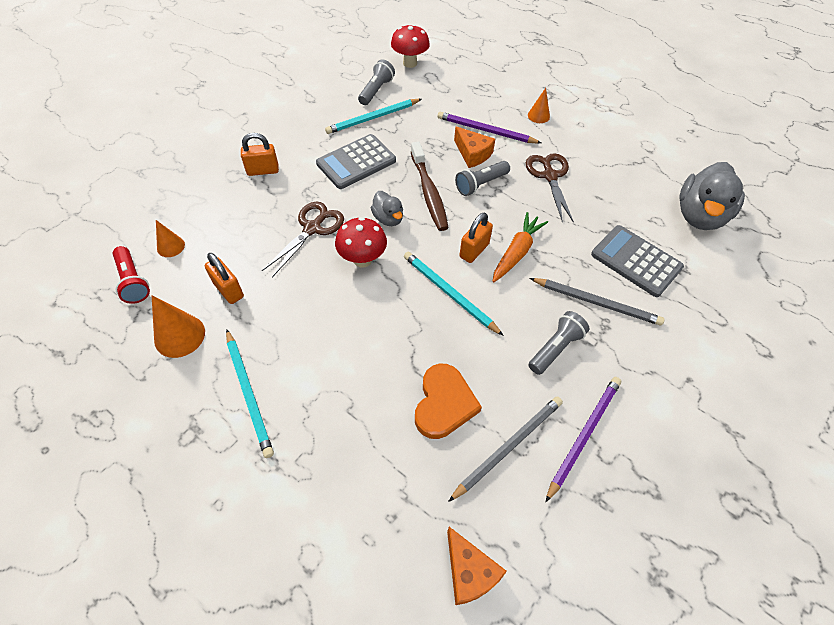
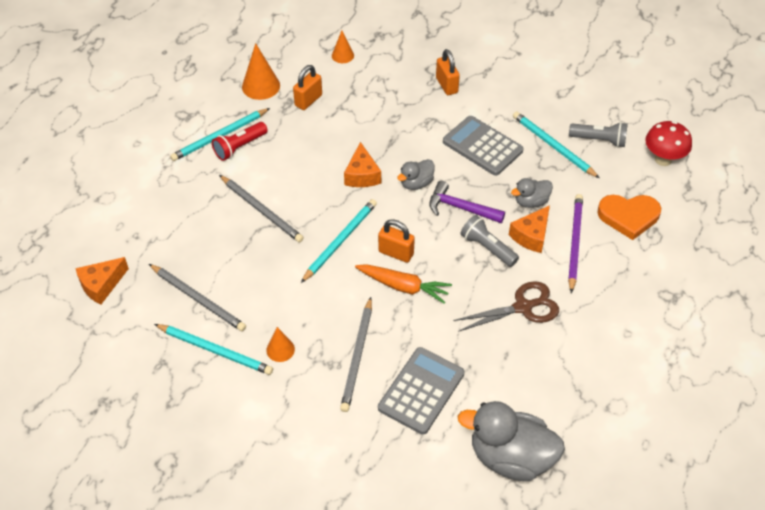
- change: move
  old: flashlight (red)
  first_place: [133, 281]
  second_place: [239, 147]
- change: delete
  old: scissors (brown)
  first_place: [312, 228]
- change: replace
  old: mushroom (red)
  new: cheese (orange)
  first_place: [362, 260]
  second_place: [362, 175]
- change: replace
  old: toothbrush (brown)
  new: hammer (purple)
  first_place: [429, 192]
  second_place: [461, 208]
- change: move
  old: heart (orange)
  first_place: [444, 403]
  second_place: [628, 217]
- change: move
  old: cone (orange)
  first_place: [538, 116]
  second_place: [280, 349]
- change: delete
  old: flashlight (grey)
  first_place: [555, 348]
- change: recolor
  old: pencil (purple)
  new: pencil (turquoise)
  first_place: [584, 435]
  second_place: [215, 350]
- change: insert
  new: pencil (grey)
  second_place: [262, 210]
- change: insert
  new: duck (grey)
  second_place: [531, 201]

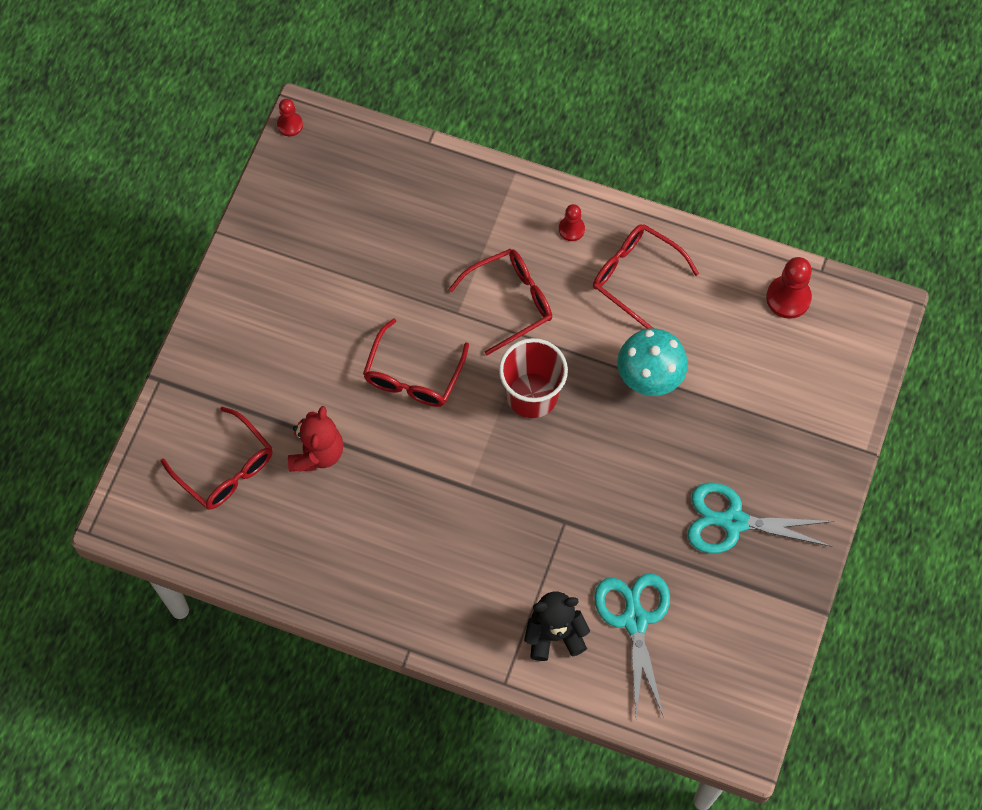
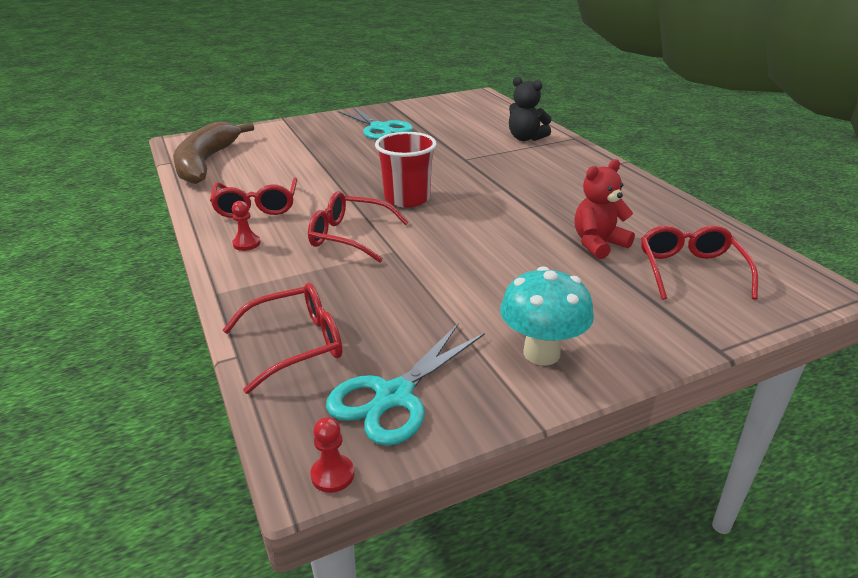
- change: move
  old: glasses (red)
  first_place: [413, 375]
  second_place: [296, 344]
- change: move
  old: scissors (turquoise)
  first_place: [635, 620]
  second_place: [394, 396]
- change: move
  old: mushroom (turquoise)
  first_place: [649, 378]
  second_place: [541, 353]
- change: replace
  old: pawn (red)
  new: banana (brown)
  first_place: [788, 298]
  second_place: [206, 163]

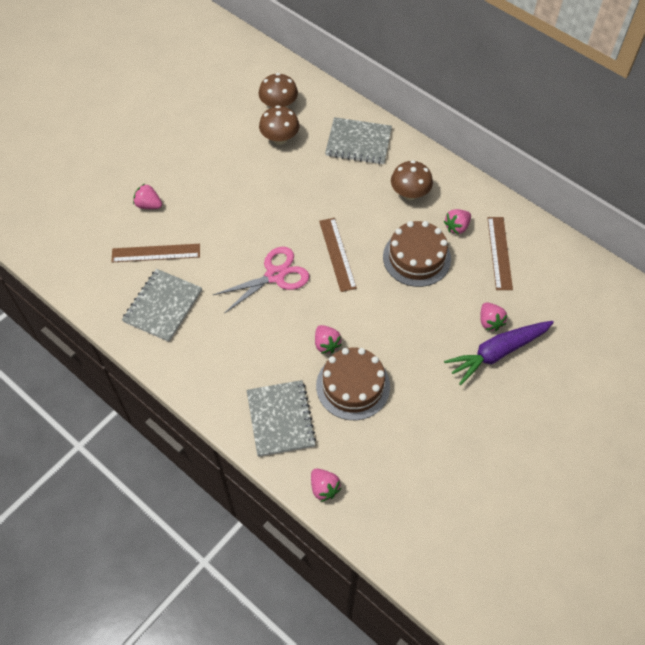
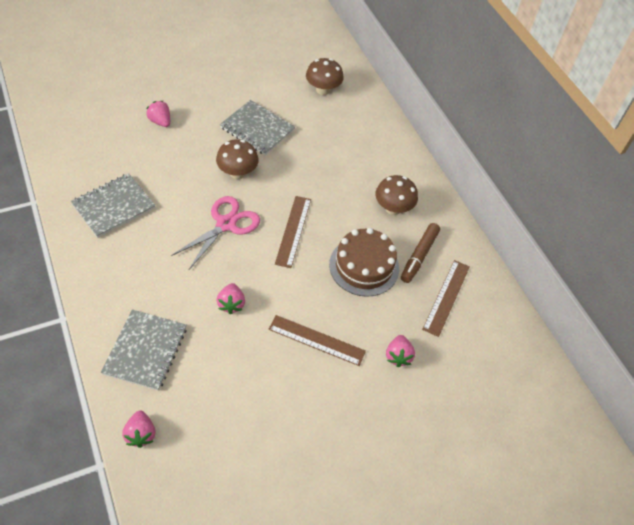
- change: move
  old: ruler (brown)
  first_place: [156, 253]
  second_place: [316, 340]
- change: rotate
  old: scissors (pink)
  first_place: [275, 275]
  second_place: [226, 224]
  degrees: -45
- change: move
  old: mushroom (brown)
  first_place: [280, 138]
  second_place: [237, 173]
- change: delete
  old: cake (brown)
  first_place: [353, 386]
- change: move
  old: notebook (grey)
  first_place: [358, 142]
  second_place: [257, 129]
- change: replace
  old: strawberry (pink)
  new: marker (brown)
  first_place: [457, 227]
  second_place: [419, 256]
- change: delete
  old: carrot (purple)
  first_place: [497, 353]

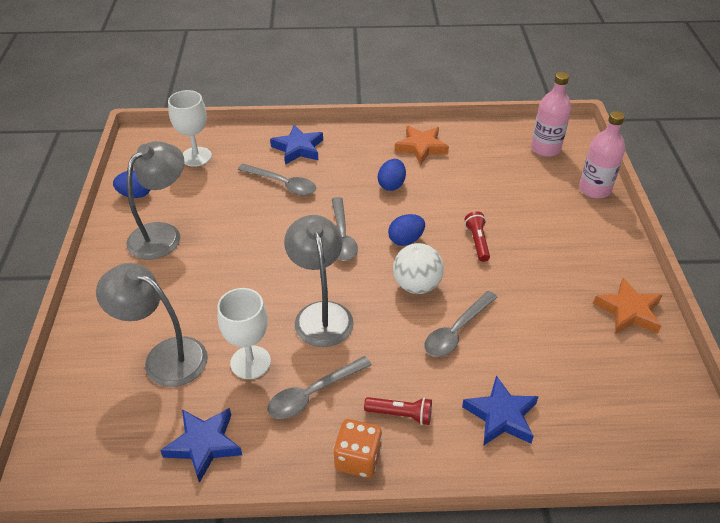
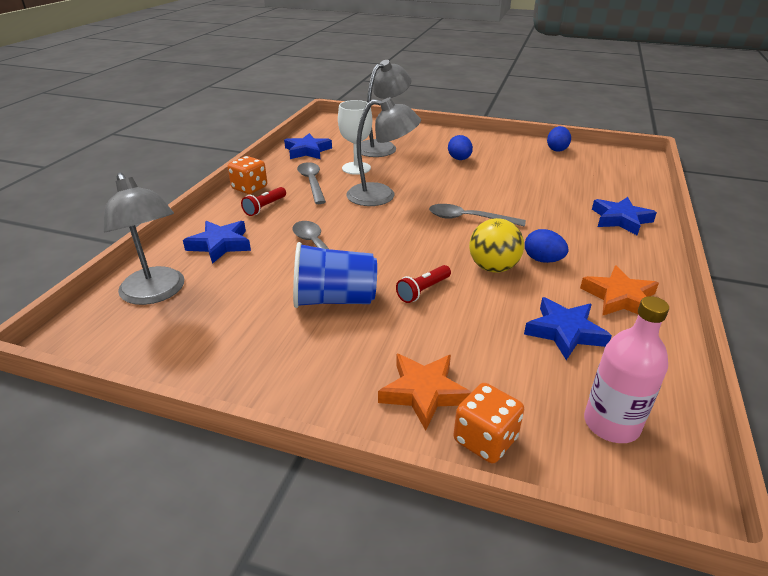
- change: move
  old: lamp (grey)
  first_place: [162, 234]
  second_place: [156, 293]
- change: delete
  old: goblet (white)
  first_place: [196, 157]
- change: delete
  old: spoon (grey)
  first_place: [282, 184]
- change: move
  old: egg (blue)
  first_place: [406, 240]
  second_place: [459, 159]
- change: delete
  old: ball (white)
  first_place: [416, 285]
- change: rotate
  old: flashlight (red)
  first_place: [477, 242]
  second_place: [423, 290]
  degrees: 120
- change: replace
  old: bottle (pink)
  new: dice (orange)
  first_place: [594, 189]
  second_place: [485, 440]
- change: move
  old: star (orange)
  first_place: [628, 311]
  second_place: [424, 392]
- change: insert
  new: cup (blue)
  second_place: [334, 300]
- change: insert
  new: ball (yellow)
  second_place: [493, 268]
- change: insert
  new: star (blue)
  second_place: [564, 332]

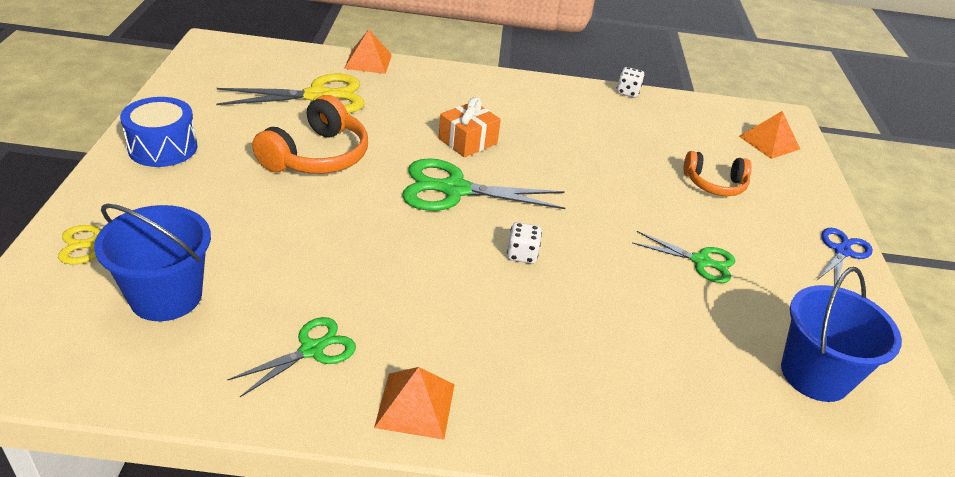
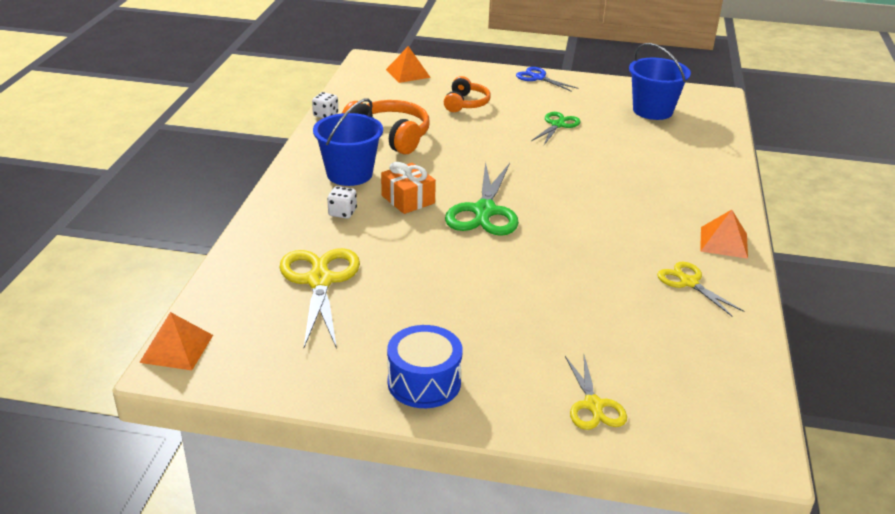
- change: move
  old: bucket (blue)
  first_place: [166, 296]
  second_place: [349, 174]
- change: recolor
  old: scissors (green)
  new: scissors (yellow)
  first_place: [311, 350]
  second_place: [689, 282]
- change: move
  old: headphones (orange)
  first_place: [317, 156]
  second_place: [389, 136]
- change: move
  old: pyramid (orange)
  first_place: [368, 61]
  second_place: [177, 348]
- change: move
  old: dice (white)
  first_place: [522, 254]
  second_place: [342, 213]

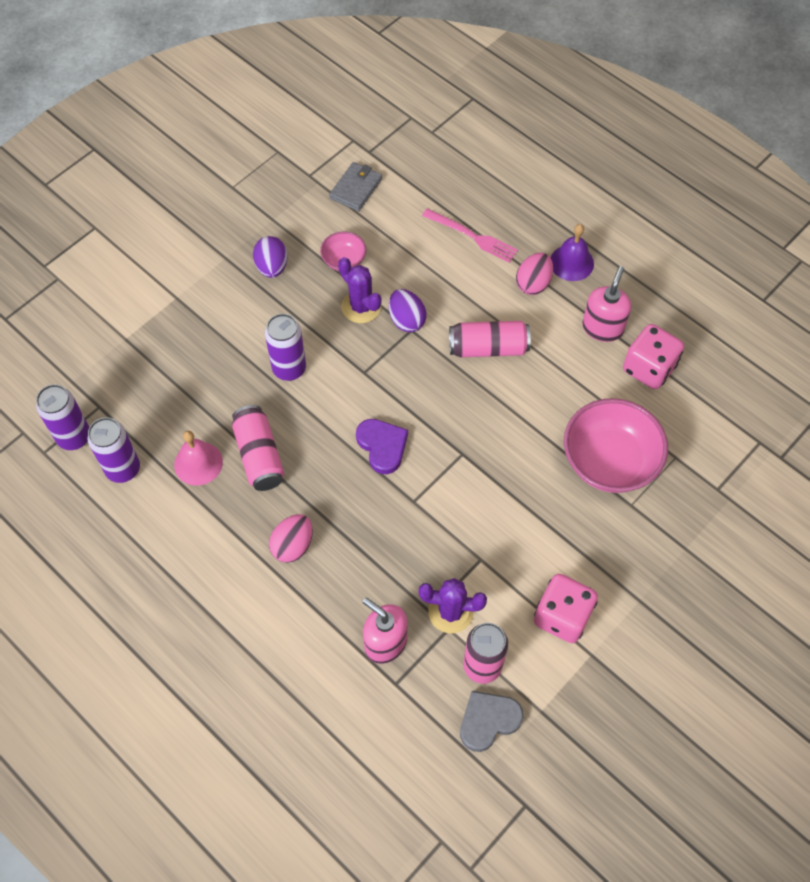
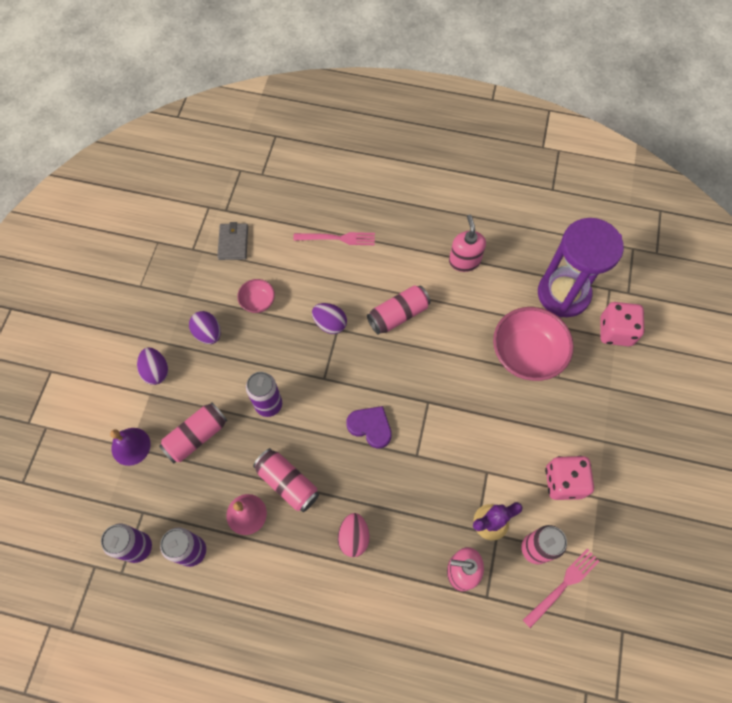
- change: delete
  old: cactus (purple)
  first_place: [361, 307]
- change: replace
  old: heart (grey)
  new: fork (pink)
  first_place: [488, 721]
  second_place: [563, 586]
- change: delete
  old: egg (pink)
  first_place: [533, 283]
- change: move
  old: bell (purple)
  first_place: [571, 262]
  second_place: [131, 446]
- change: move
  old: dice (pink)
  first_place: [648, 368]
  second_place: [615, 331]
- change: insert
  new: egg (purple)
  second_place: [156, 371]
- change: insert
  new: can (pink)
  second_place: [196, 436]
- change: insert
  new: hourglass (purple)
  second_place: [563, 294]

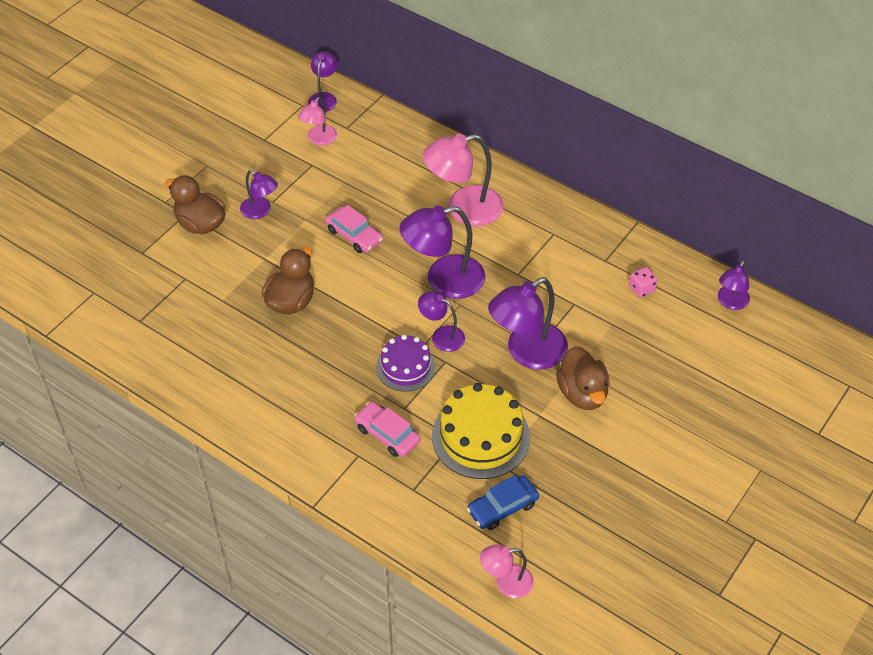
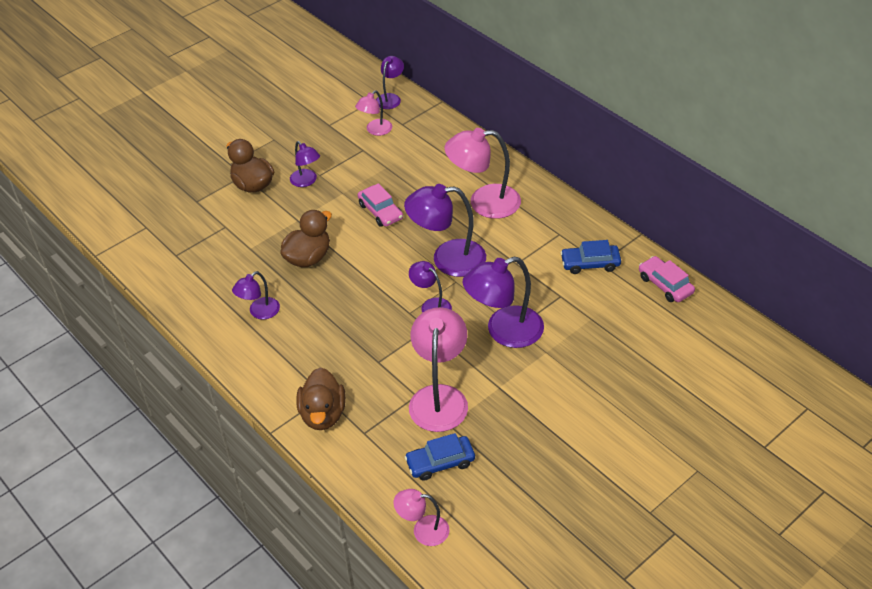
- change: move
  old: car (pink)
  first_place: [387, 434]
  second_place: [665, 285]
- change: delete
  old: cake (purple)
  first_place: [405, 367]
- change: replace
  old: cake (yellow)
  new: lamp (pink)
  first_place: [481, 437]
  second_place: [439, 397]
- change: move
  old: duck (brown)
  first_place: [582, 393]
  second_place: [323, 414]
- change: delete
  old: dice (pink)
  first_place: [641, 289]
- change: move
  old: lamp (purple)
  first_place: [730, 302]
  second_place: [259, 312]
- change: insert
  new: car (blue)
  second_place: [590, 263]

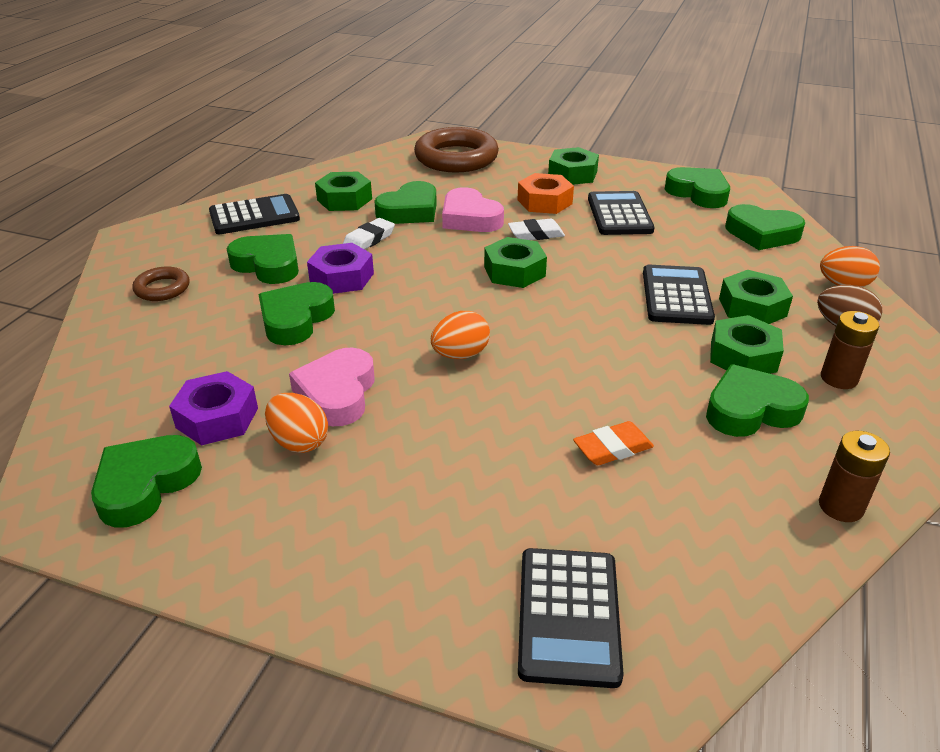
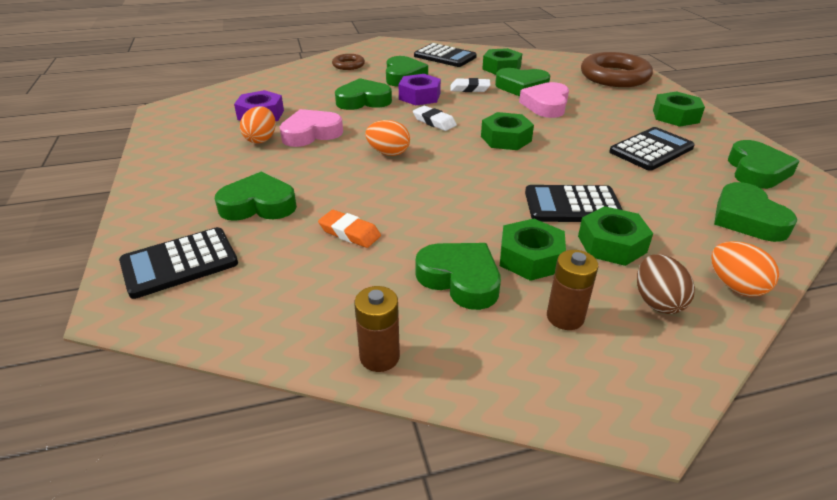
- change: move
  old: heart (green)
  first_place: [146, 485]
  second_place: [258, 205]
- change: move
  old: eraser (white)
  first_place: [536, 234]
  second_place: [434, 122]
- change: delete
  old: nut (orange)
  first_place: [544, 202]
- change: rotate
  old: calculator (black)
  first_place: [676, 296]
  second_place: [572, 205]
  degrees: -150

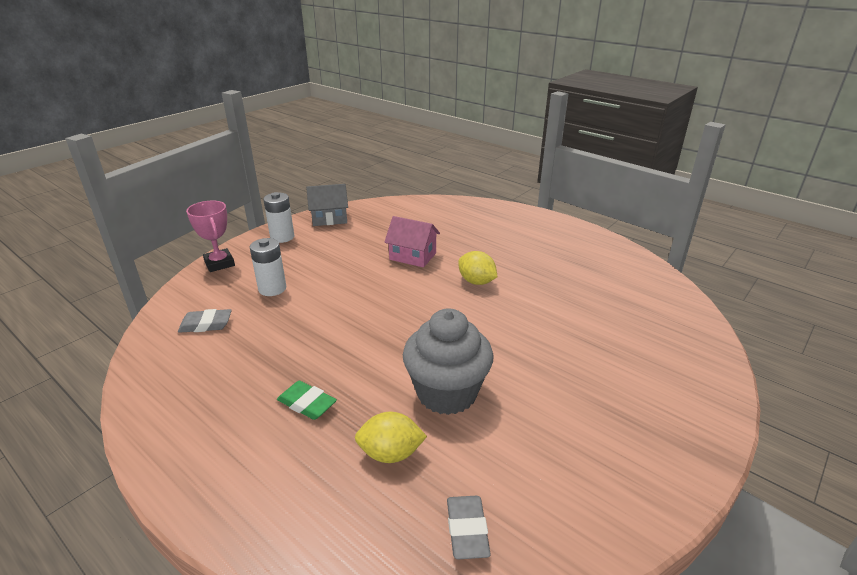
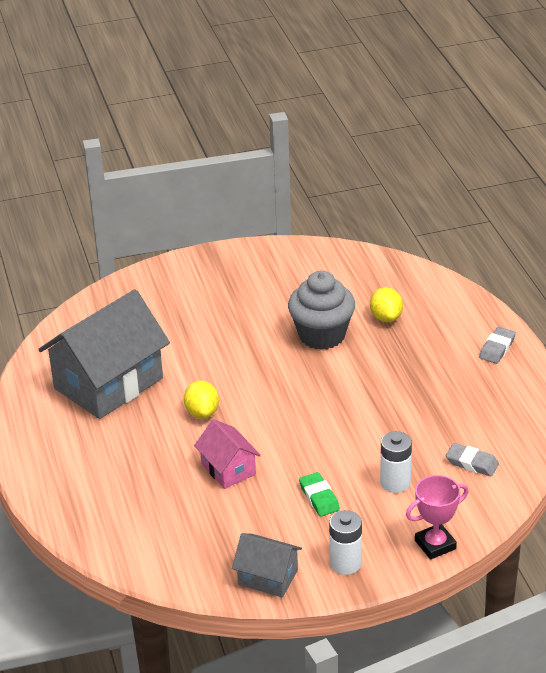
- change: rotate
  old: trophy (pink)
  first_place: [219, 263]
  second_place: [435, 545]
  degrees: 60
- change: move
  old: eraser (green)
  first_place: [307, 404]
  second_place: [319, 497]
- change: rotate
  old: lemon (yellow)
  first_place: [390, 453]
  second_place: [386, 317]
  degrees: 45
- change: move
  old: eraser (grey)
  first_place: [467, 530]
  second_place: [497, 348]
- change: insert
  new: house (grey)
  second_place: [108, 383]

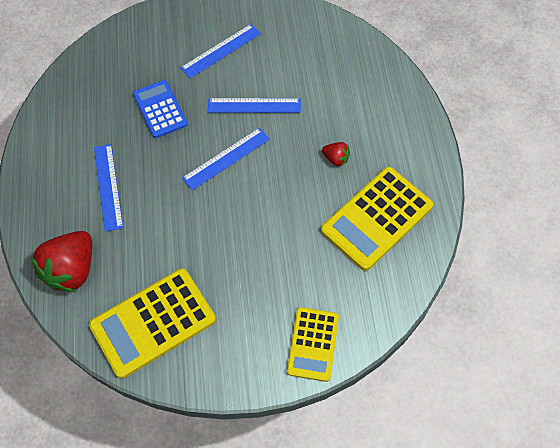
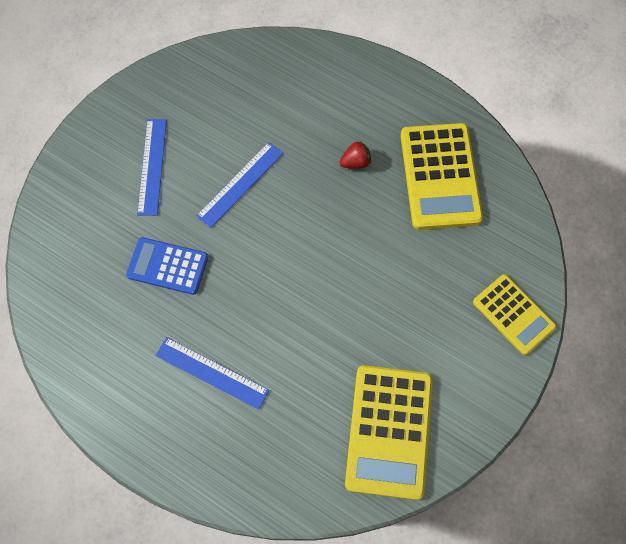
- change: delete
  old: strawberry (red)
  first_place: [72, 270]
- change: delete
  old: ruler (blue)
  first_place: [226, 158]

